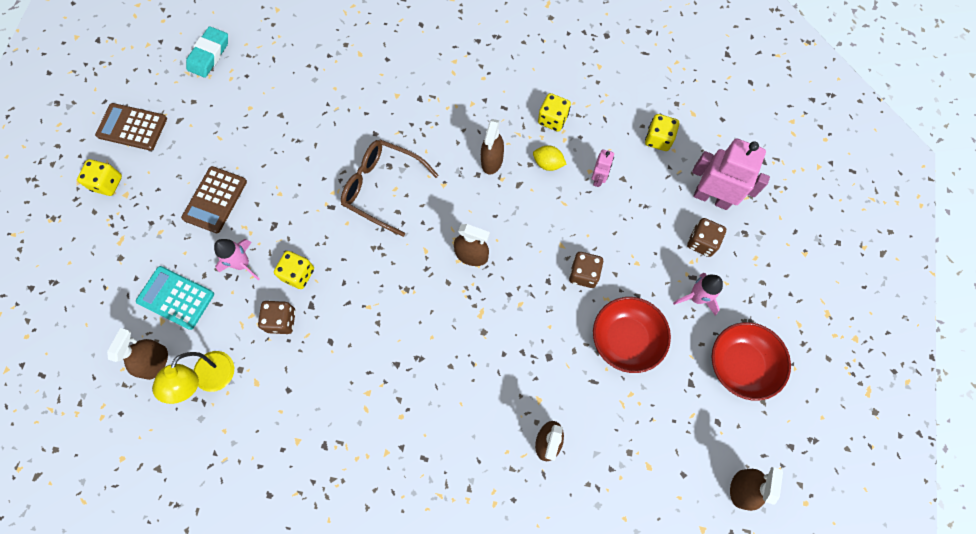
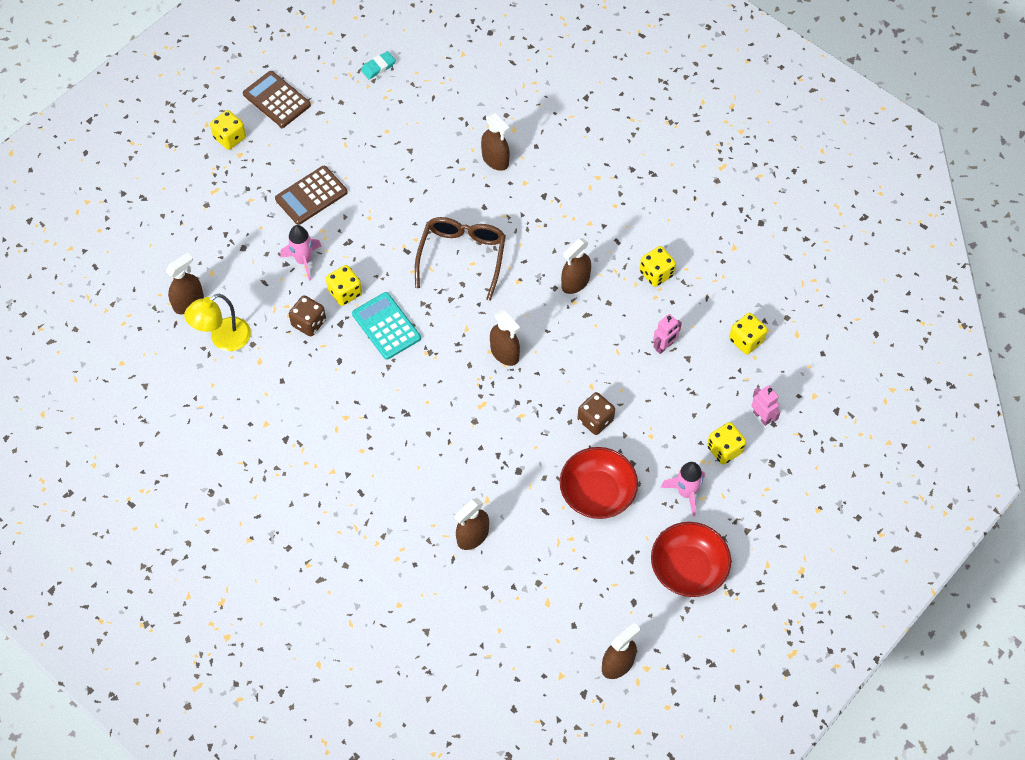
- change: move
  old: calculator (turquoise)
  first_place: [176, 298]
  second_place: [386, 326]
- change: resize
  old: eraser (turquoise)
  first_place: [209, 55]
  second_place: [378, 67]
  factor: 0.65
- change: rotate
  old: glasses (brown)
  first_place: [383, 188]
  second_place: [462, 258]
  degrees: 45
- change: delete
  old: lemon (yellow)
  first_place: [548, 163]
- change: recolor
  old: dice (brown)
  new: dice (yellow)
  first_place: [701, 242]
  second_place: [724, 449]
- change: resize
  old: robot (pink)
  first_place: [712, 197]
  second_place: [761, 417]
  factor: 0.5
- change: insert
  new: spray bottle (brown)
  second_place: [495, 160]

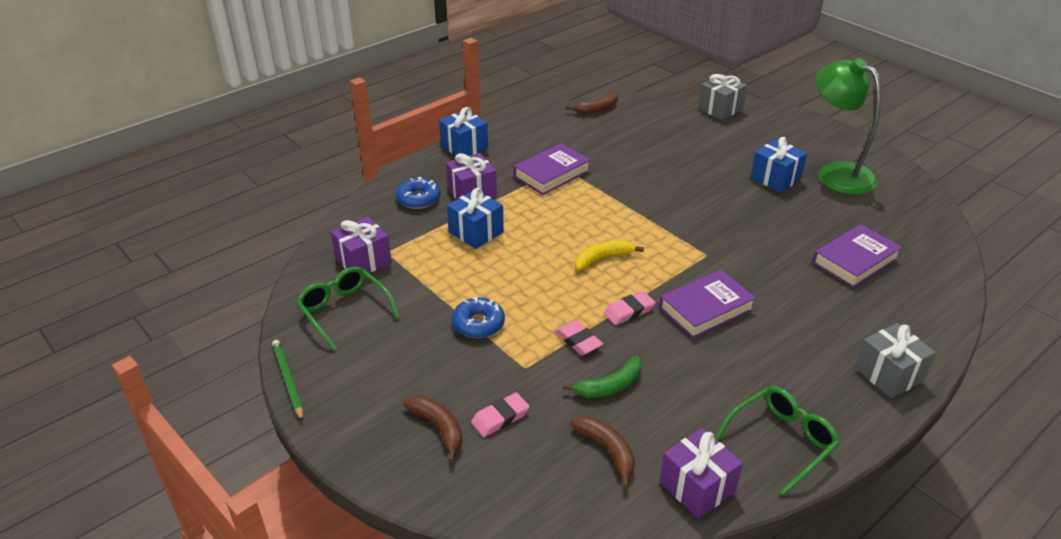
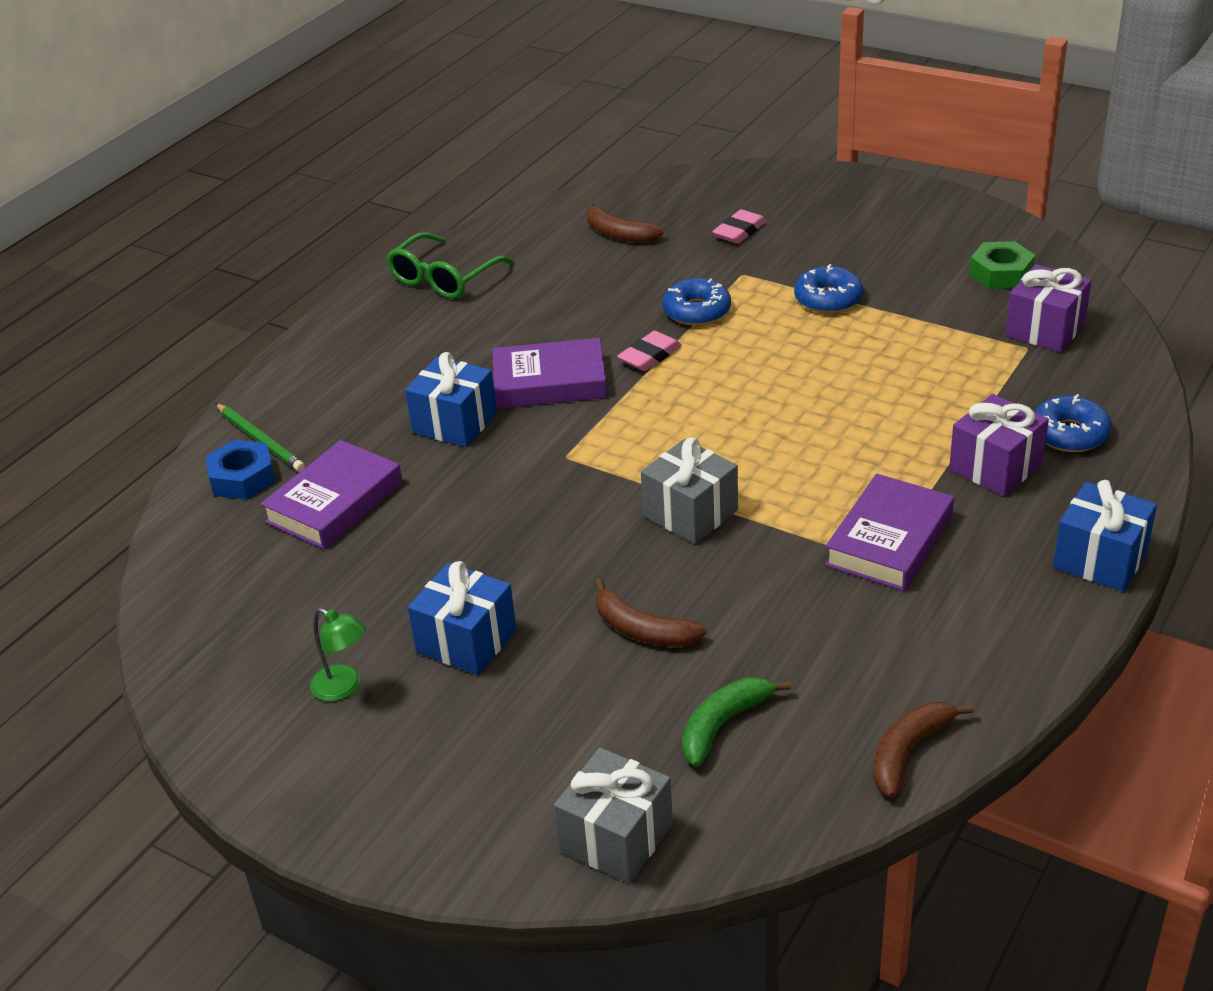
- change: move
  old: pencil (green)
  first_place: [288, 380]
  second_place: [260, 440]
- change: replace
  old: glasses (green)
  new: nut (green)
  first_place: [344, 311]
  second_place: [1001, 273]
- change: move
  old: banana (brown)
  first_place: [439, 428]
  second_place: [642, 629]
- change: move
  old: gift (blue)
  first_place: [476, 232]
  second_place: [454, 423]
- change: replace
  old: eraser (pink)
  new: donut (blue)
  first_place: [578, 341]
  second_place: [697, 311]
- change: move
  old: banana (green)
  first_place: [610, 386]
  second_place: [723, 724]
- change: delete
  old: banana (yellow)
  first_place: [602, 259]
- change: rotate
  old: book (purple)
  first_place: [706, 309]
  second_place: [550, 382]
  degrees: 45
- change: delete
  old: gift (purple)
  first_place: [697, 487]
- change: resize
  old: lamp (green)
  first_place: [836, 173]
  second_place: [344, 687]
  factor: 0.42
- change: move
  old: gift (grey)
  first_place: [888, 374]
  second_place: [690, 513]
- change: insert
  new: nut (blue)
  second_place: [242, 478]

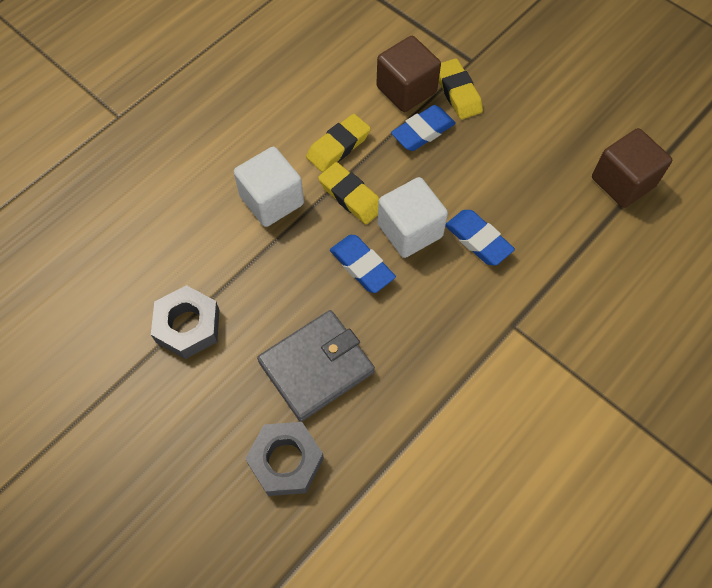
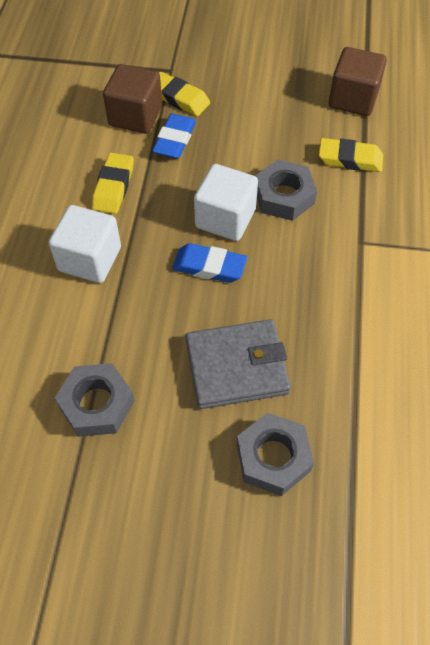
- change: rotate
  old: wallet (grey)
  first_place: [316, 367]
  second_place: [236, 367]
  degrees: 60
- change: move
  old: eraser (yellow)
  first_place: [351, 196]
  second_place: [350, 159]
- change: replace
  old: eraser (blue)
  new: nut (grey)
  first_place: [478, 240]
  second_place: [284, 196]

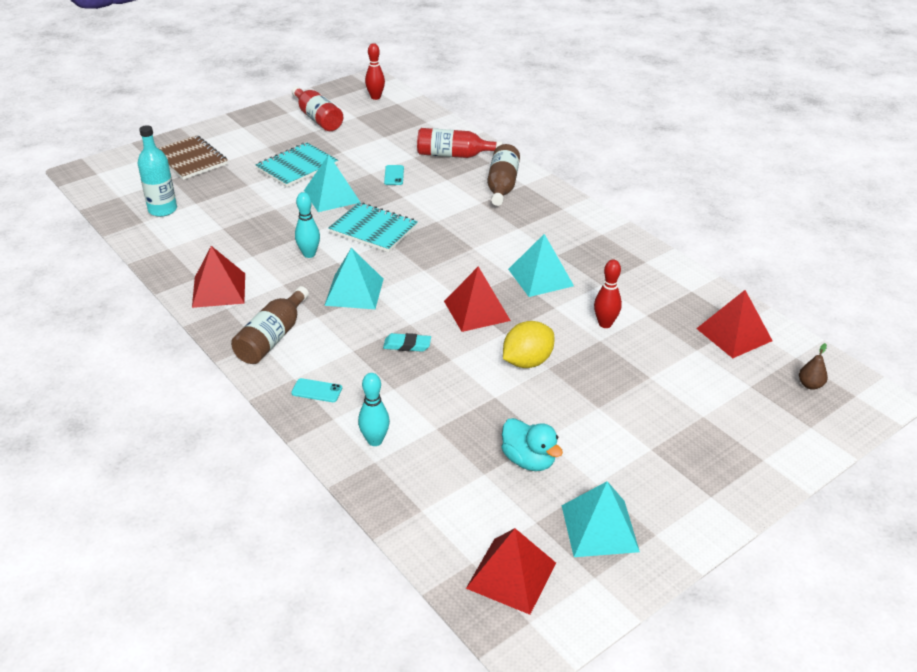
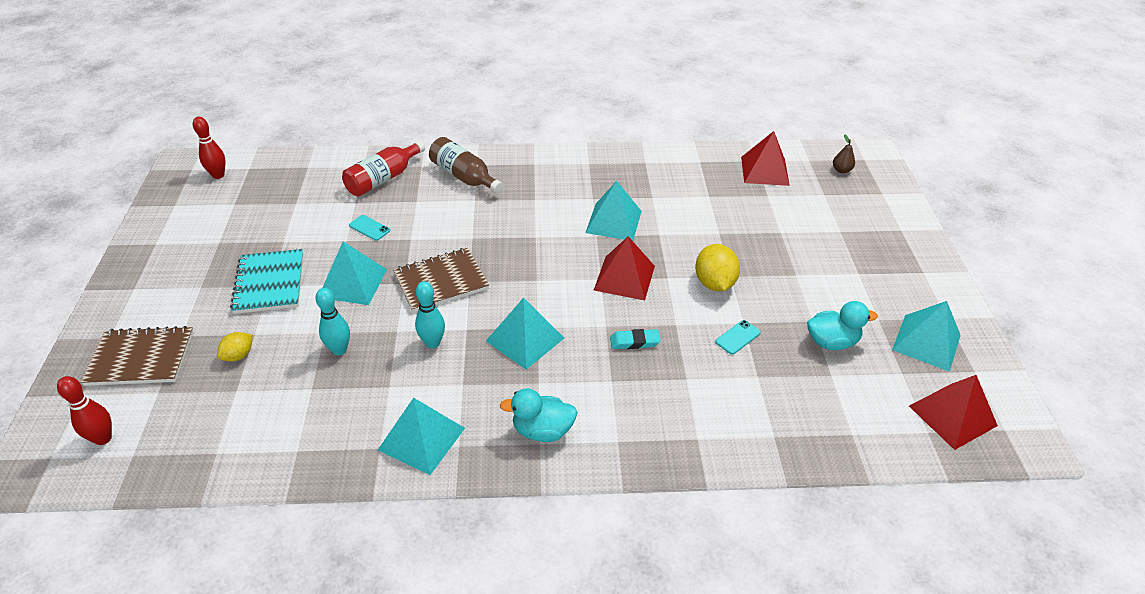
- change: delete
  old: bottle (turquoise)
  first_place: [162, 210]
- change: recolor
  old: pyramid (red)
  new: pyramid (turquoise)
  first_place: [219, 290]
  second_place: [421, 439]
- change: replace
  old: bottle (brown)
  new: duck (turquoise)
  first_place: [272, 338]
  second_place: [542, 430]
- change: move
  old: phone (turquoise)
  first_place: [317, 390]
  second_place: [737, 337]
- change: delete
  old: bottle (red)
  first_place: [317, 118]
- change: recolor
  old: notebook (turquoise)
  new: notebook (brown)
  first_place: [373, 229]
  second_place: [441, 282]
- change: move
  old: bowling pin (turquoise)
  first_place: [375, 440]
  second_place: [339, 350]
- change: rotate
  old: eraser (turquoise)
  first_place: [407, 345]
  second_place: [634, 342]
  degrees: 45
- change: move
  old: bowling pin (red)
  first_place: [605, 324]
  second_place: [103, 438]
- change: insert
  new: lemon (yellow)
  second_place: [238, 355]

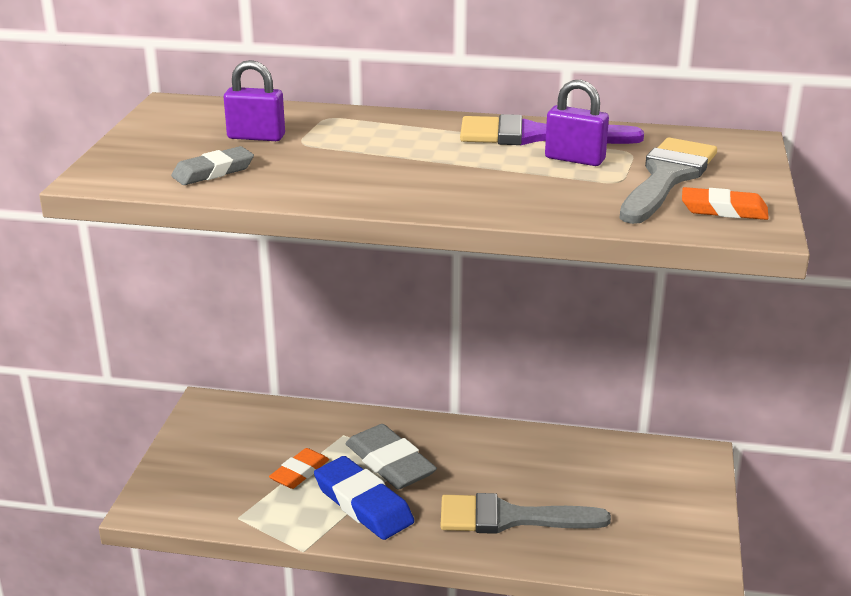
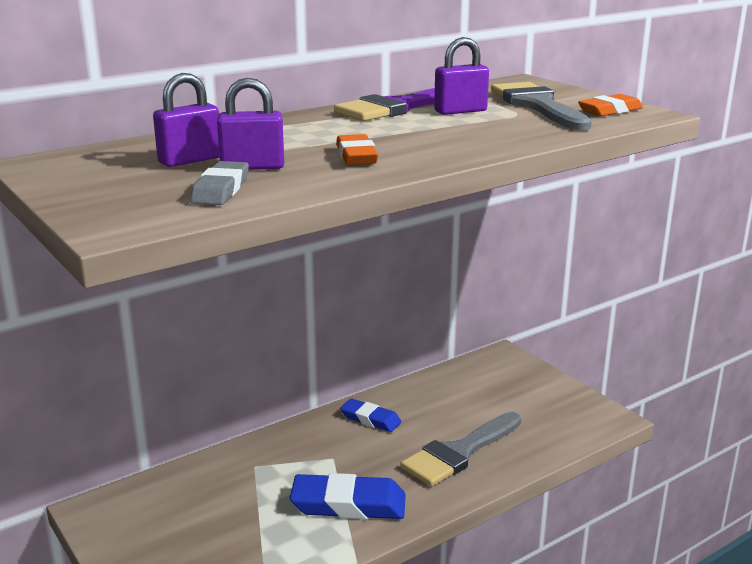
- change: move
  old: eraser (orange)
  first_place: [299, 472]
  second_place: [356, 156]
- change: delete
  old: eraser (grey)
  first_place: [390, 463]
- change: insert
  new: padlock (purple)
  second_place: [252, 167]
- change: insert
  new: eraser (blue)
  second_place: [370, 419]

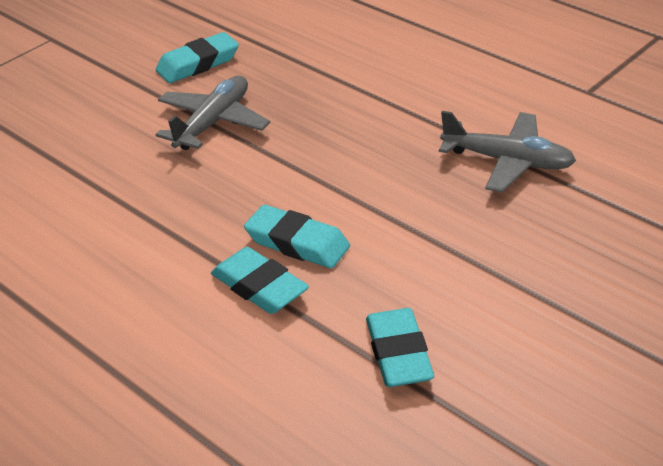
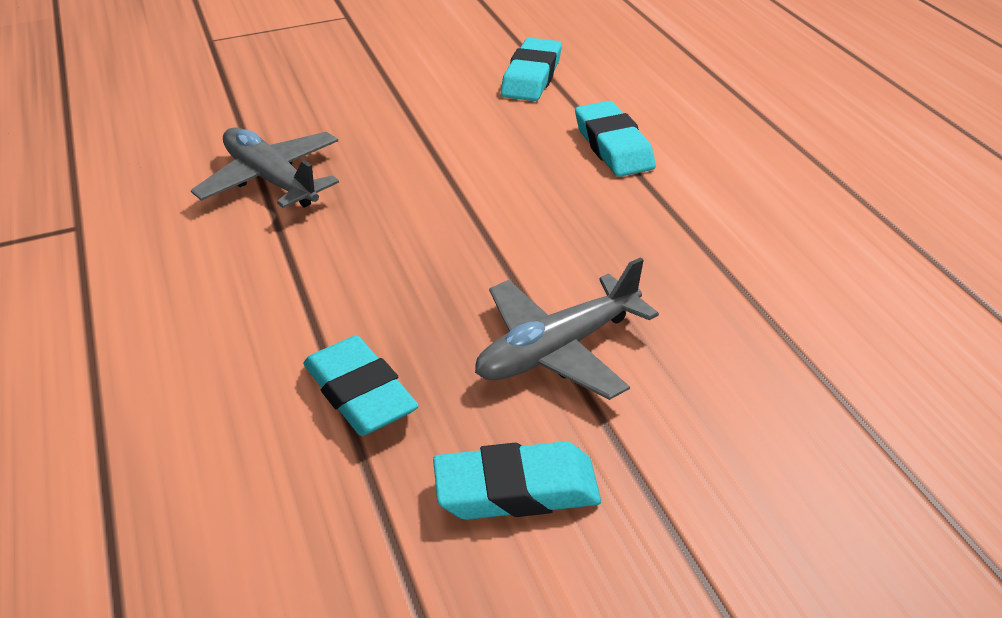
- change: move
  old: eraser (turquoise)
  first_place: [297, 243]
  second_place: [360, 394]

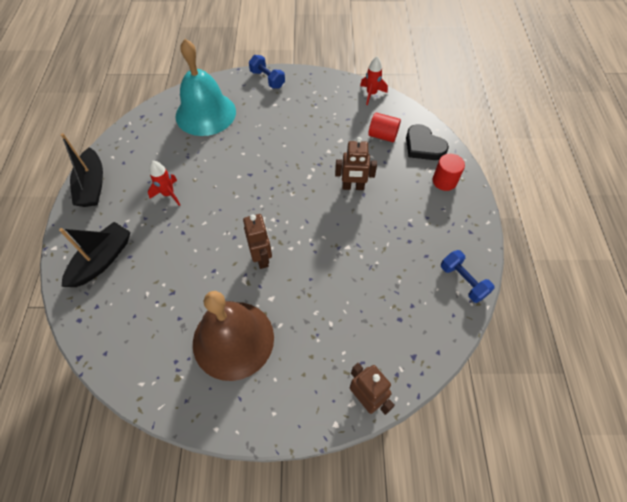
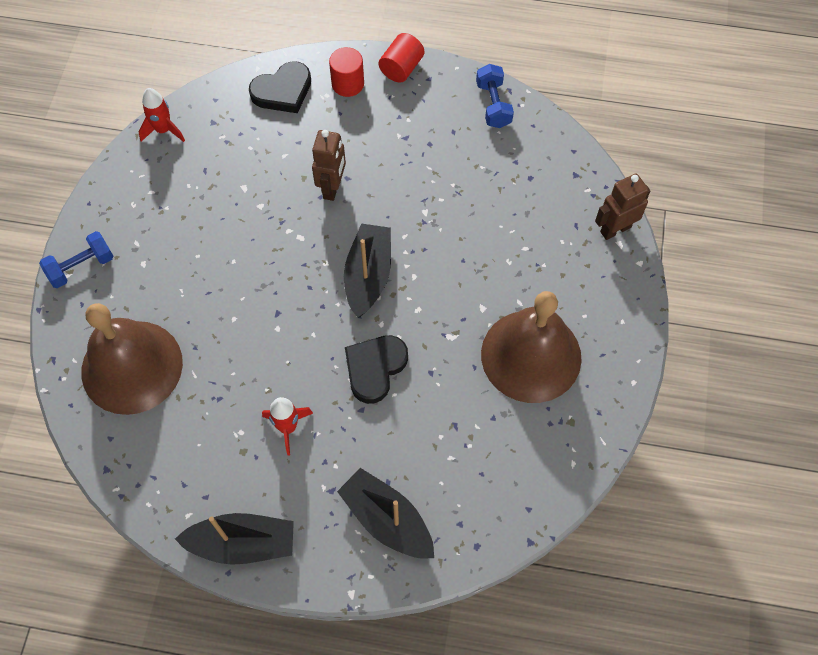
- change: recolor
  old: bell (turquoise)
  new: bell (brown)
  first_place: [205, 113]
  second_place: [132, 367]
- change: delete
  old: robot (brown)
  first_place: [262, 258]
- change: move
  old: cylinder (red)
  first_place: [382, 135]
  second_place: [401, 68]
- change: rotate
  old: dumbbell (blue)
  first_place: [462, 281]
  second_place: [493, 105]
  degrees: -75
- change: insert
  new: boat (black)
  second_place: [368, 275]
- change: insert
  new: heart (black)
  second_place: [375, 368]

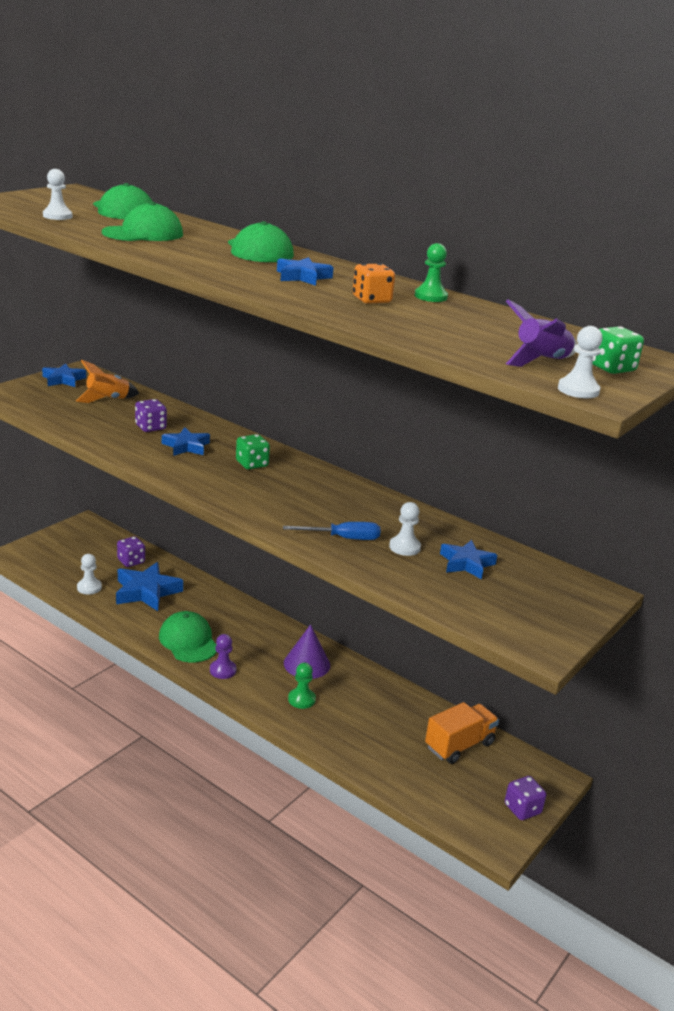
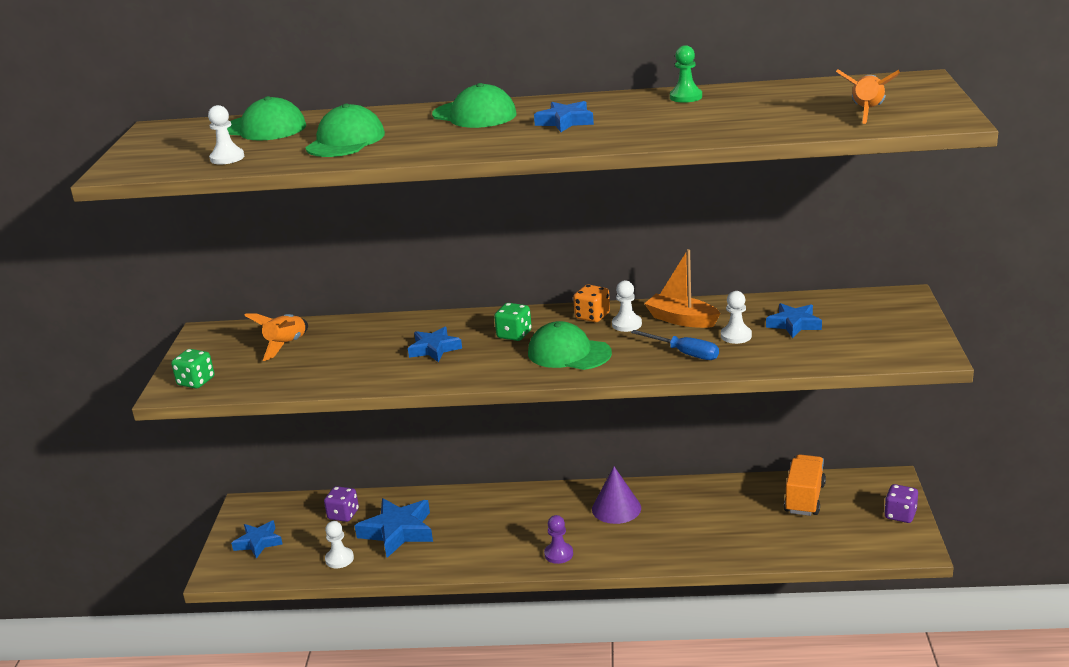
- change: move
  old: star (blue)
  first_place: [63, 379]
  second_place: [258, 542]
- change: delete
  old: dice (purple)
  first_place: [150, 427]
- change: move
  old: cap (green)
  first_place: [188, 641]
  second_place: [569, 353]
- change: rotate
  old: screwdriver (blue)
  first_place: [343, 538]
  second_place: [685, 353]
  degrees: 75
- change: delete
  old: pawn (green)
  first_place: [301, 699]
- change: move
  old: dice (orange)
  first_place: [371, 300]
  second_place: [592, 316]
- change: recolor
  old: rocket (purple)
  new: rocket (orange)
  first_place: [540, 361]
  second_place: [867, 113]
- change: move
  old: pawn (white)
  first_place: [578, 390]
  second_place: [626, 324]
- change: move
  old: dice (green)
  first_place: [611, 368]
  second_place: [196, 381]
- change: insert
  new: boat (orange)
  second_place: [681, 320]

